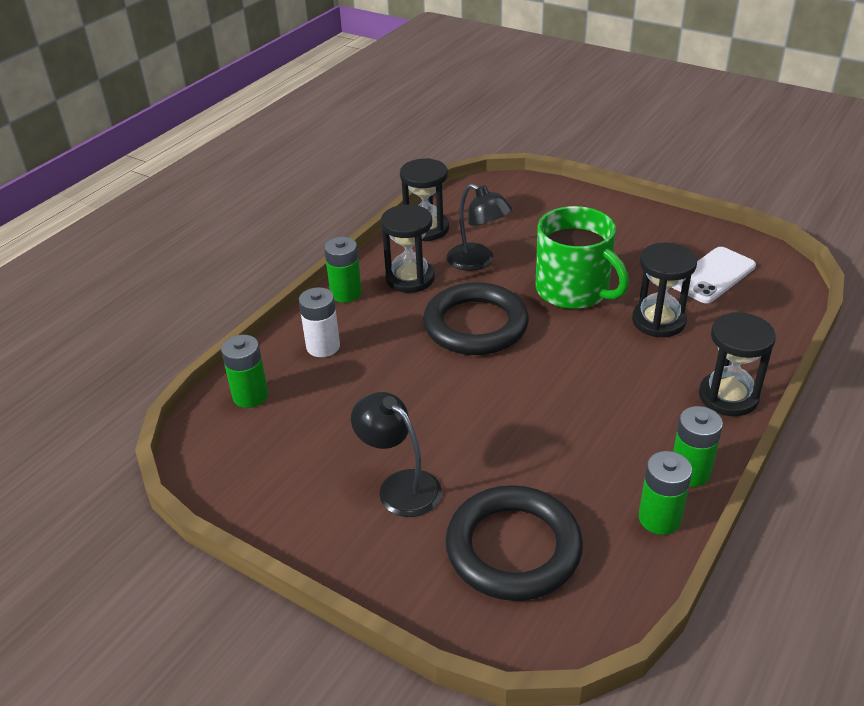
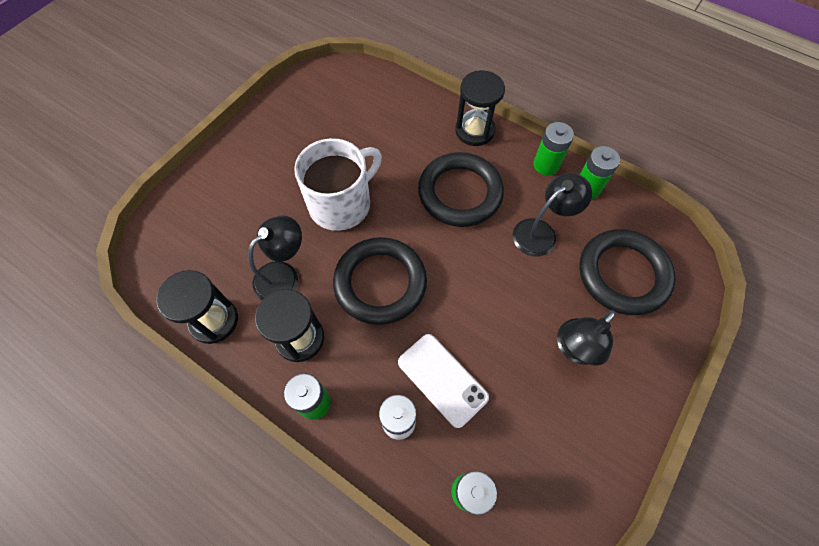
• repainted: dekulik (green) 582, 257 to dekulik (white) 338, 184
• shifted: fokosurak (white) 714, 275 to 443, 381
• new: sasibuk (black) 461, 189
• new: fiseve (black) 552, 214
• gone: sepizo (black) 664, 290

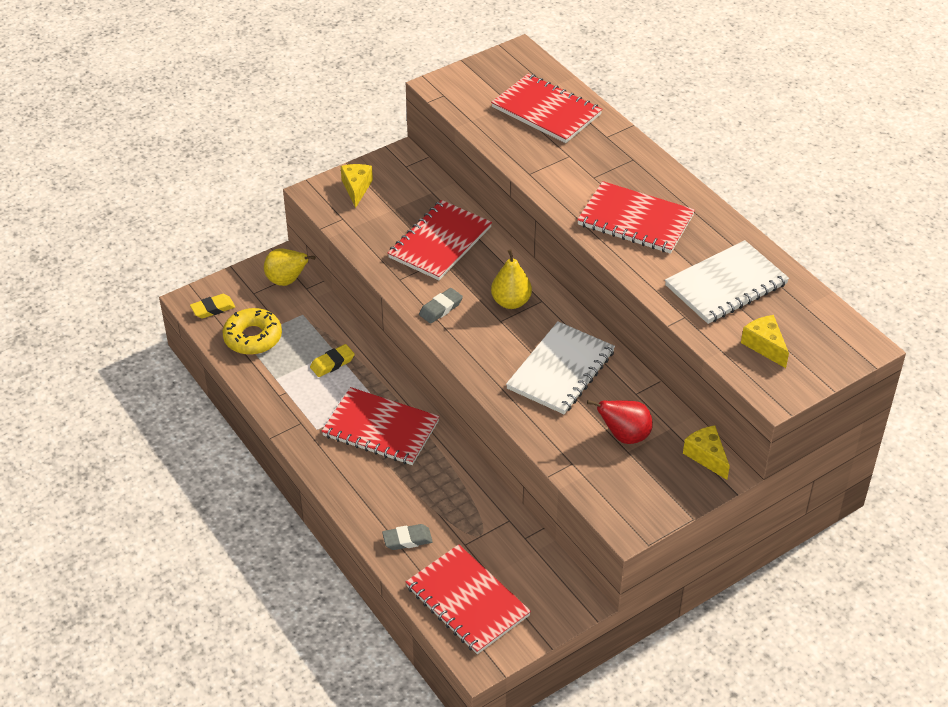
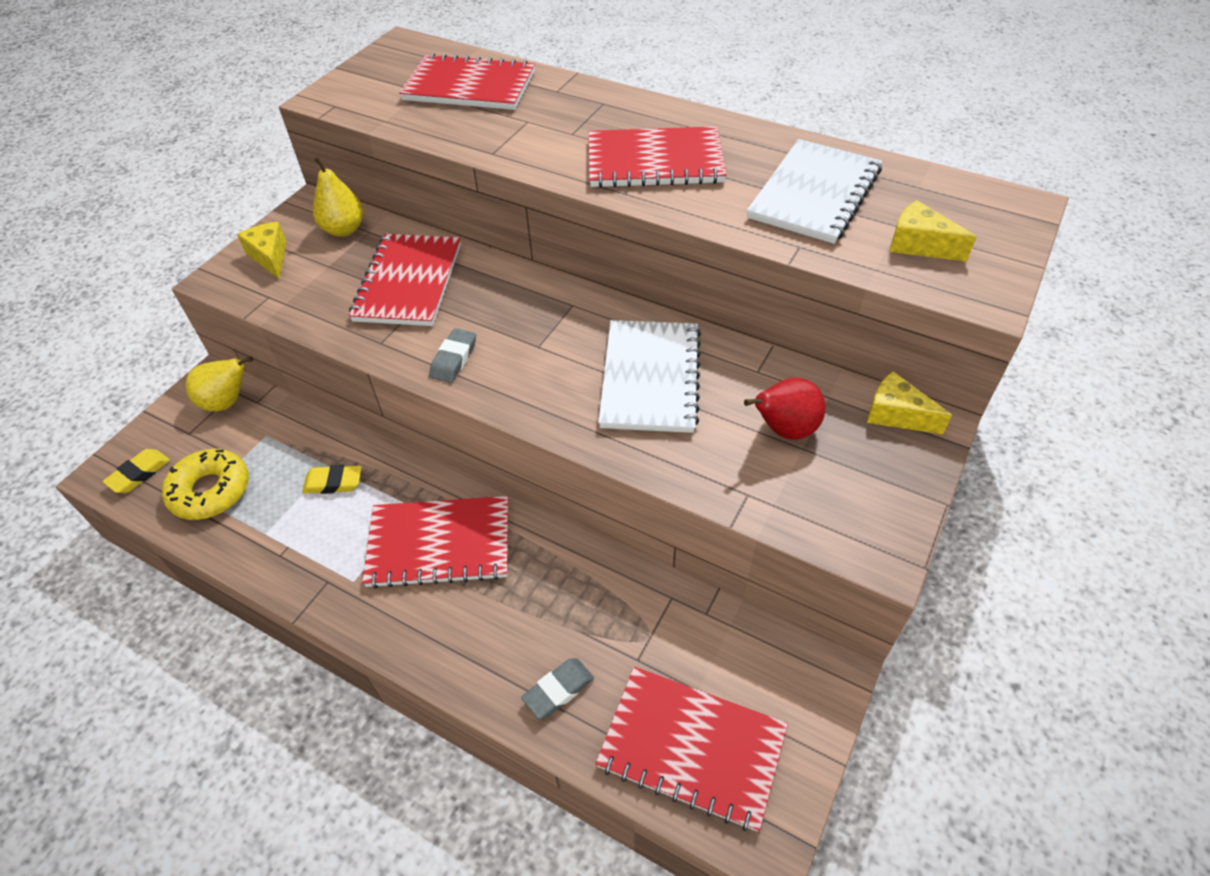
• rotated: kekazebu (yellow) 332, 360 = 332, 479 60 degrees clockwise
• shifted: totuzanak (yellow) 511, 279 to 338, 196

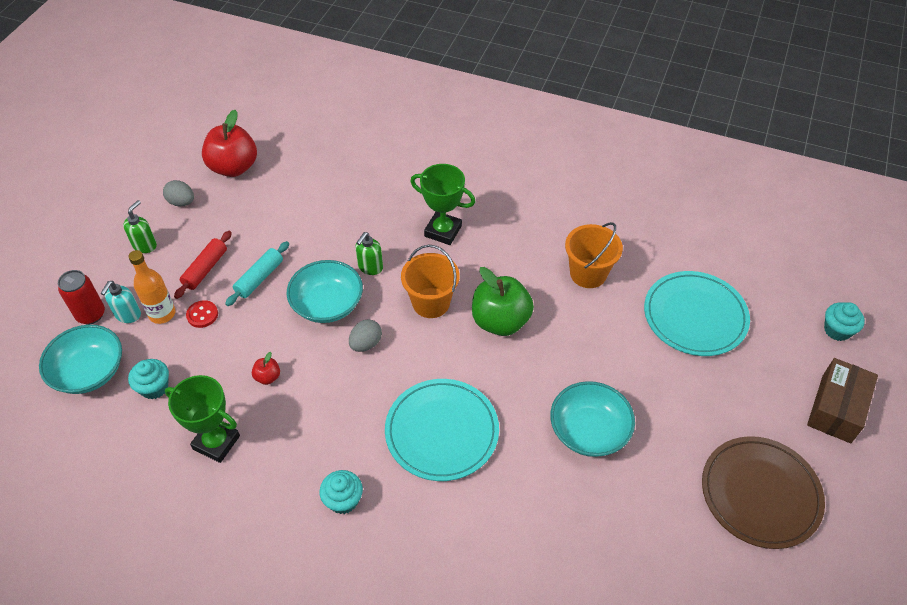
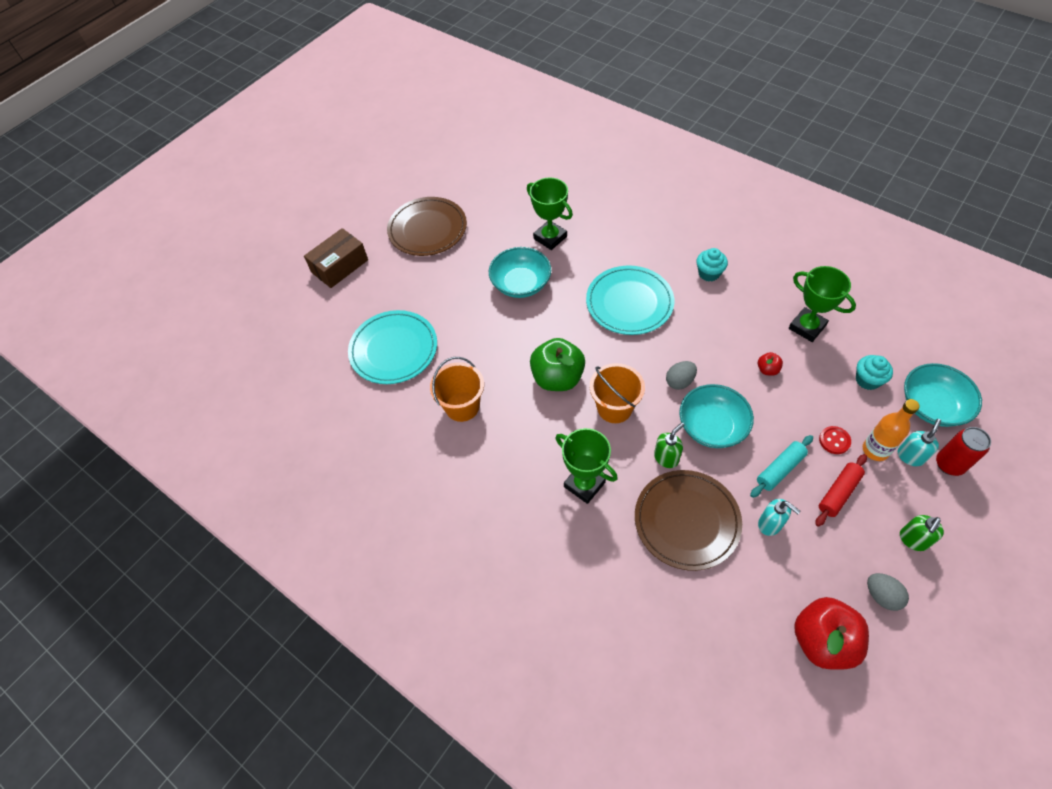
• new: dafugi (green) 550, 214
• new: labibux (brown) 688, 520
• new: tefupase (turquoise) 779, 517
• gone: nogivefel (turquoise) 844, 321

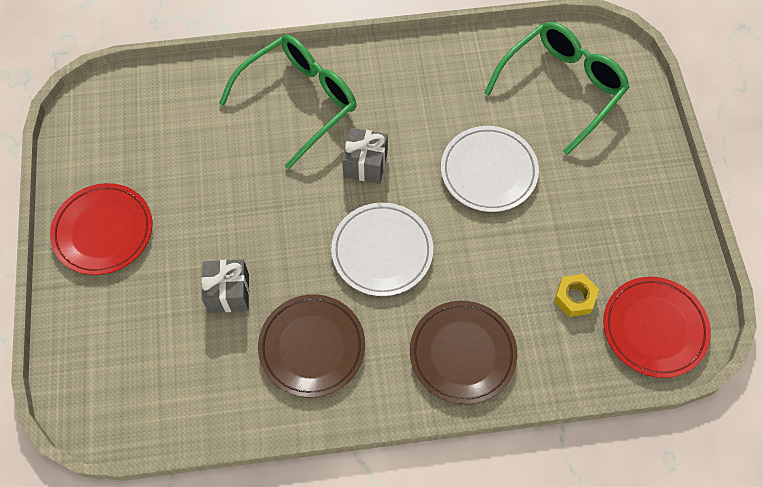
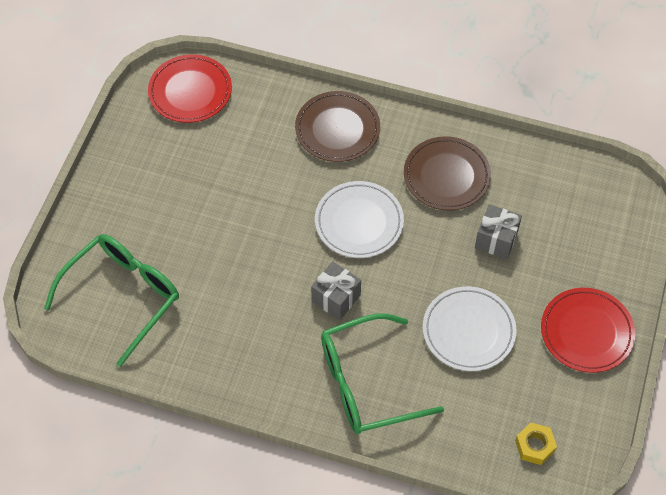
• rotated: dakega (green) 557, 88 = 111, 300 150 degrees clockwise
• shifted: labibux (white) 490, 169 to 470, 328
• shifted: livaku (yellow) 576, 295 to 536, 443

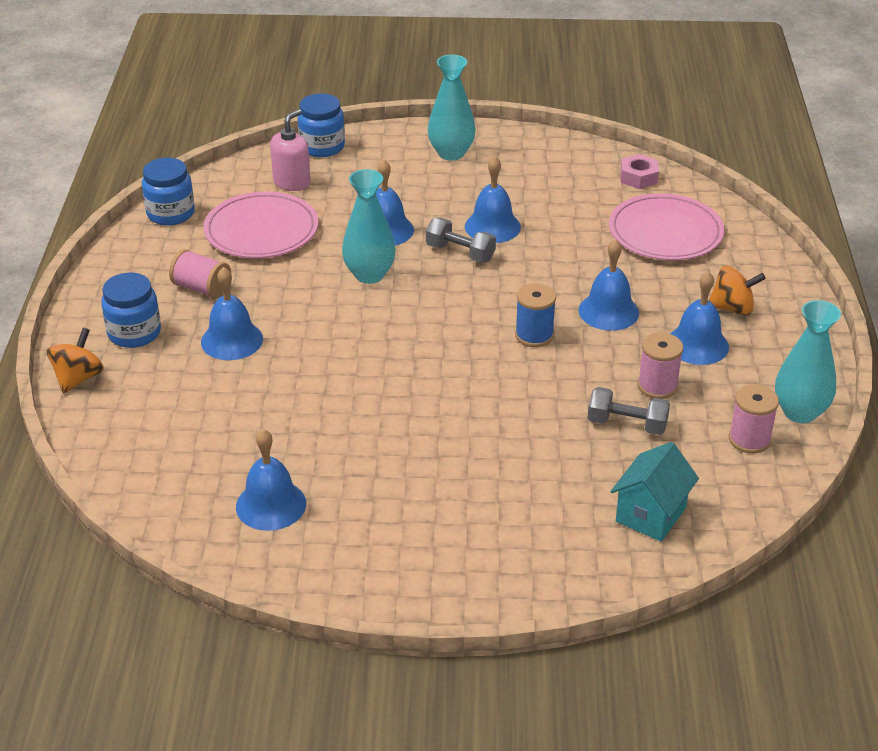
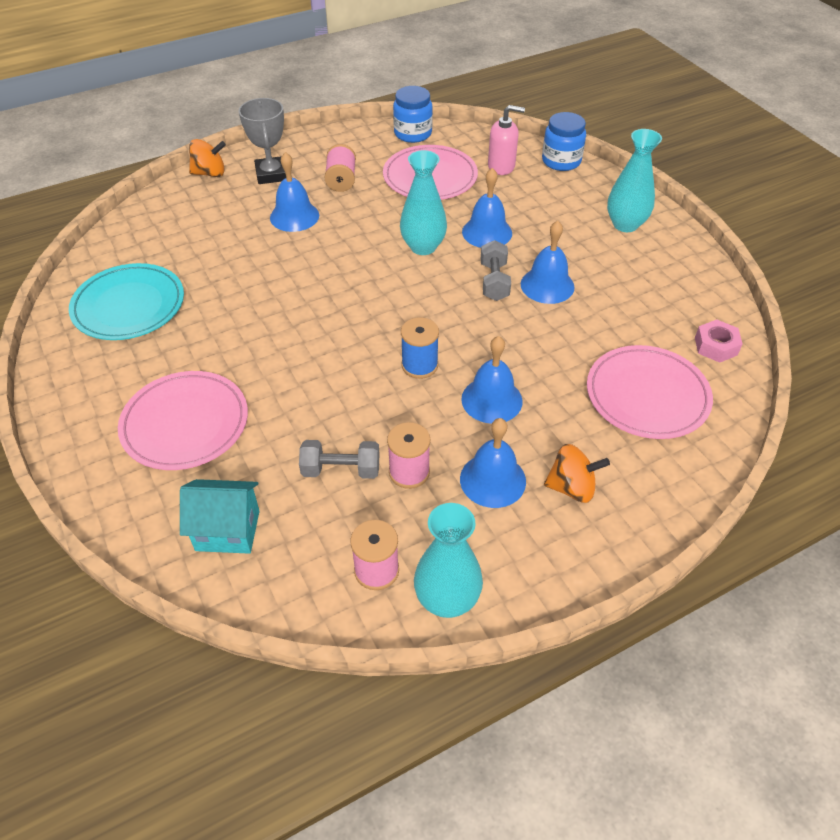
• swapped: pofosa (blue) 271, 480 to labibux (turquoise) 126, 301
• new: labibux (pink) 183, 420
• swapped: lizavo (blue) 131, 310 to dafugi (grey) 262, 141
• rotated: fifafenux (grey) 629, 411 = 339, 459 75 degrees counterclockwise
• rotated: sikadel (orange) 737, 290 = 577, 473 60 degrees counterclockwise

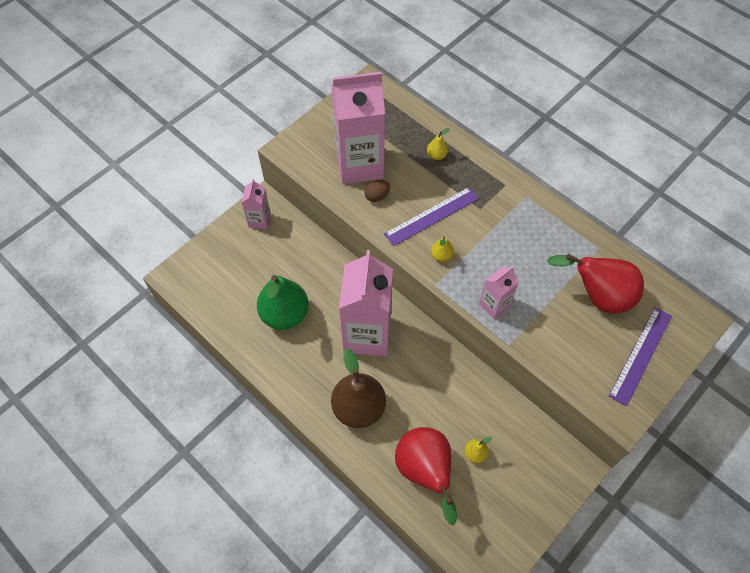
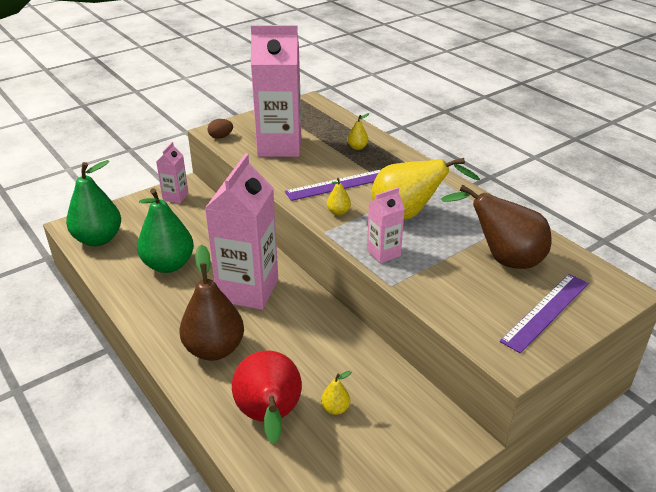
• new: totuzanak (green) 93, 203
• shifted: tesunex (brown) 377, 191 to 220, 129
• new: totuzanak (yellow) 425, 188
• repainted: totuzanak (red) 595, 284 to totuzanak (brown) 496, 226

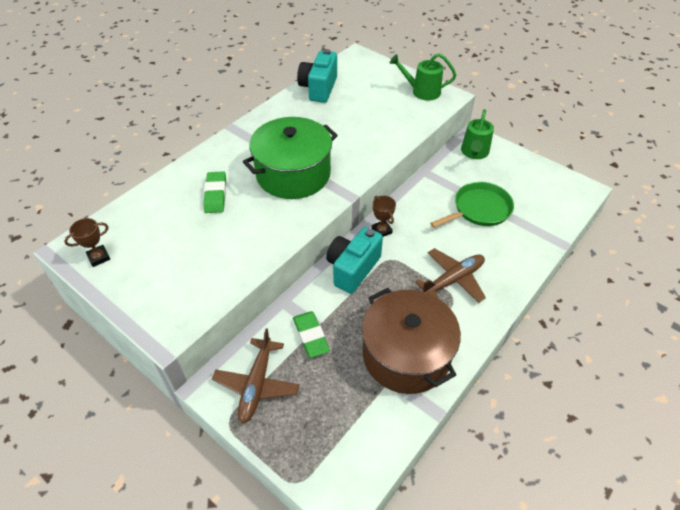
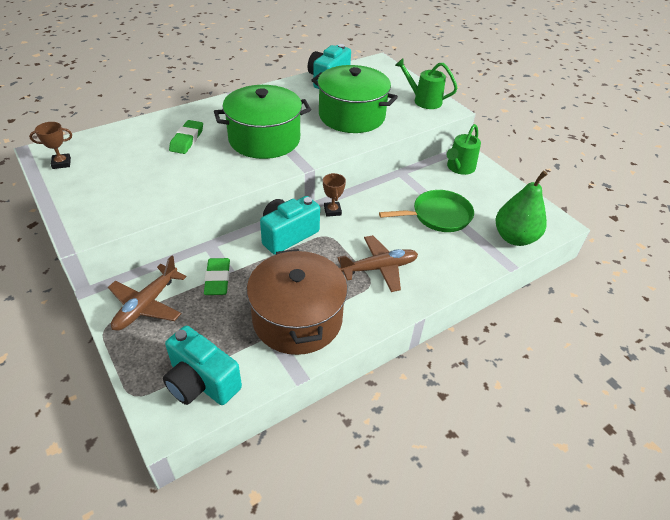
• new: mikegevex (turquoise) 202, 365
• new: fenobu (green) 354, 99
• new: totuzanak (green) 521, 208

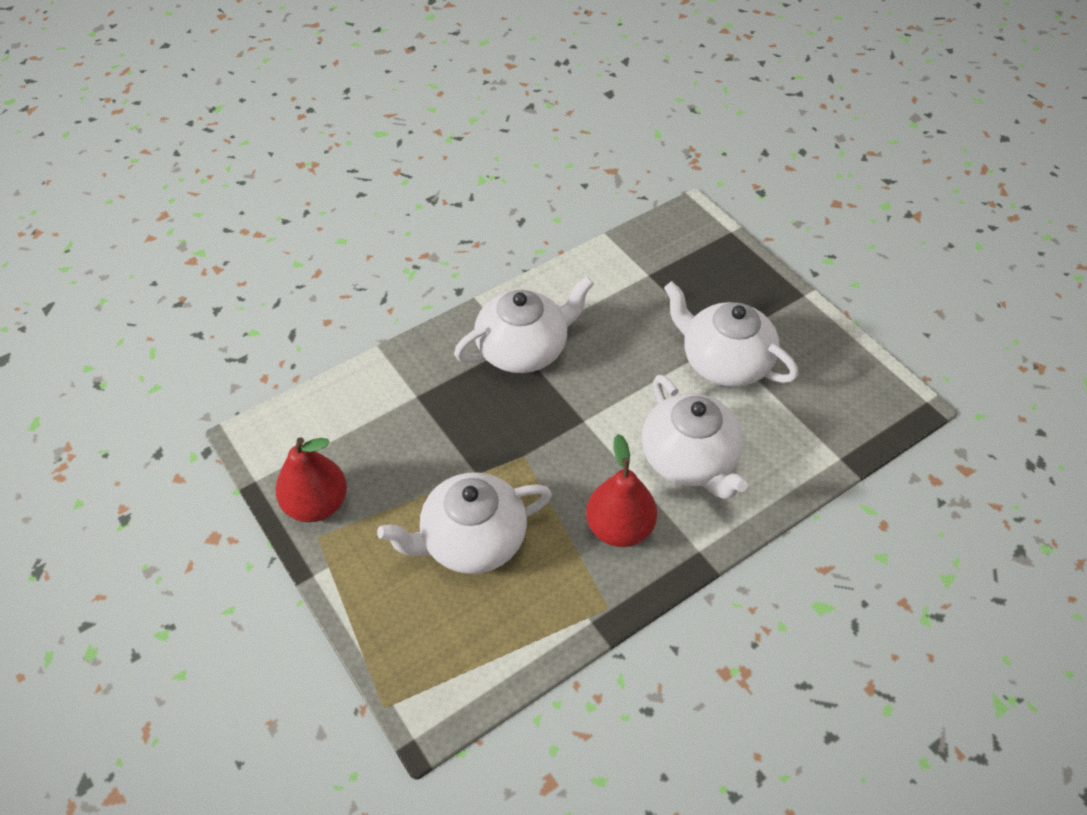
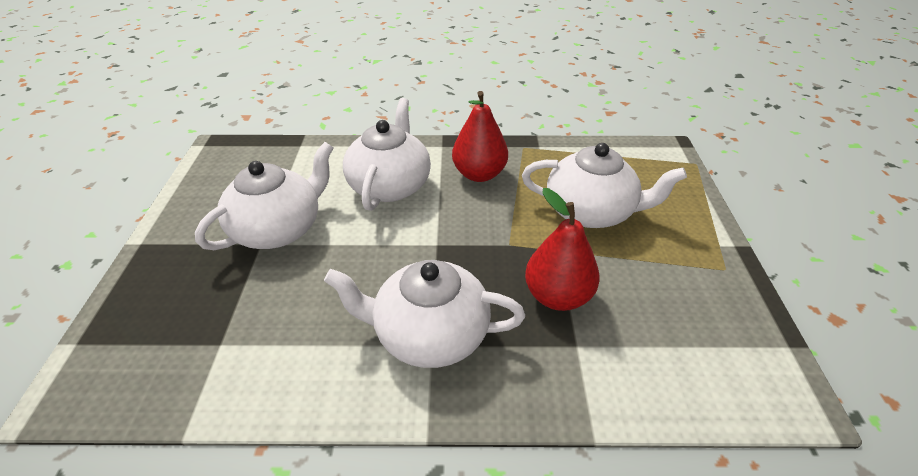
• rotated: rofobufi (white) 731, 334 = 264, 196 120 degrees counterclockwise
• shifted: totuzanak (red) 311, 479 to 562, 249

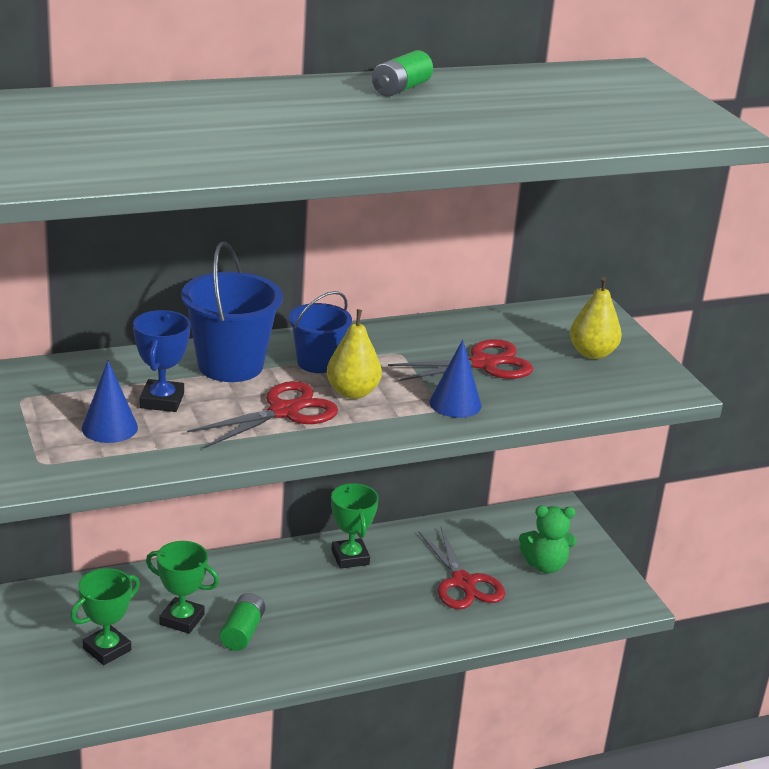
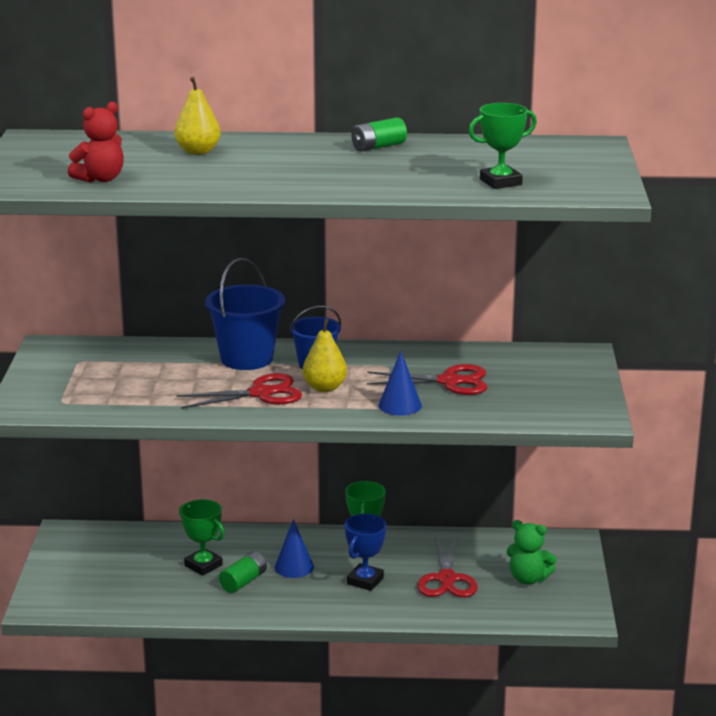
• new: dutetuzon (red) 96, 142
• shifted: totuzanak (yellow) 596, 318 to 197, 116
• shifted: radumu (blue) 110, 401 to 294, 548
• shifted: dafugi (blue) 161, 361 to 365, 552
• shifted: dafugi (green) 105, 616 to 503, 146

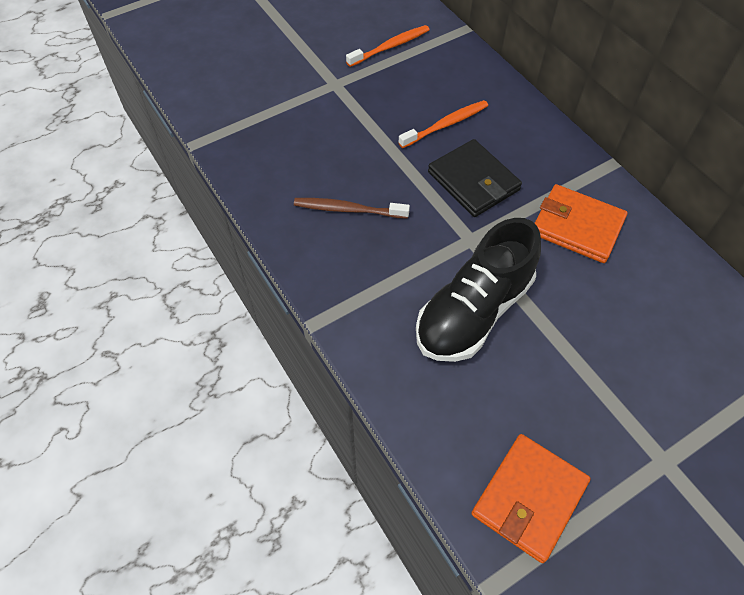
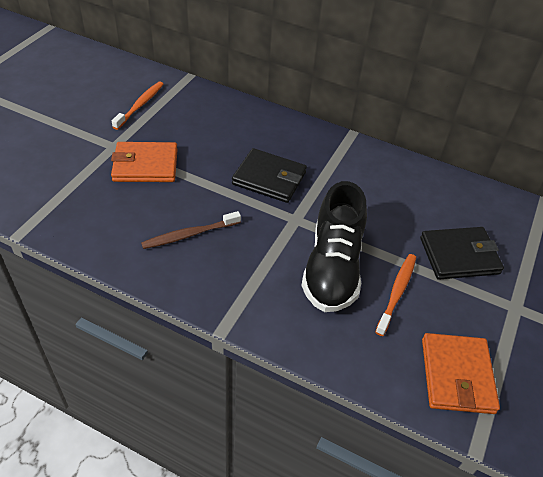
• shifted: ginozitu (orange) 580, 223 to 144, 162
• shifted: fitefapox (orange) 443, 124 to 395, 295
• new: ginozitu (black) 462, 253

